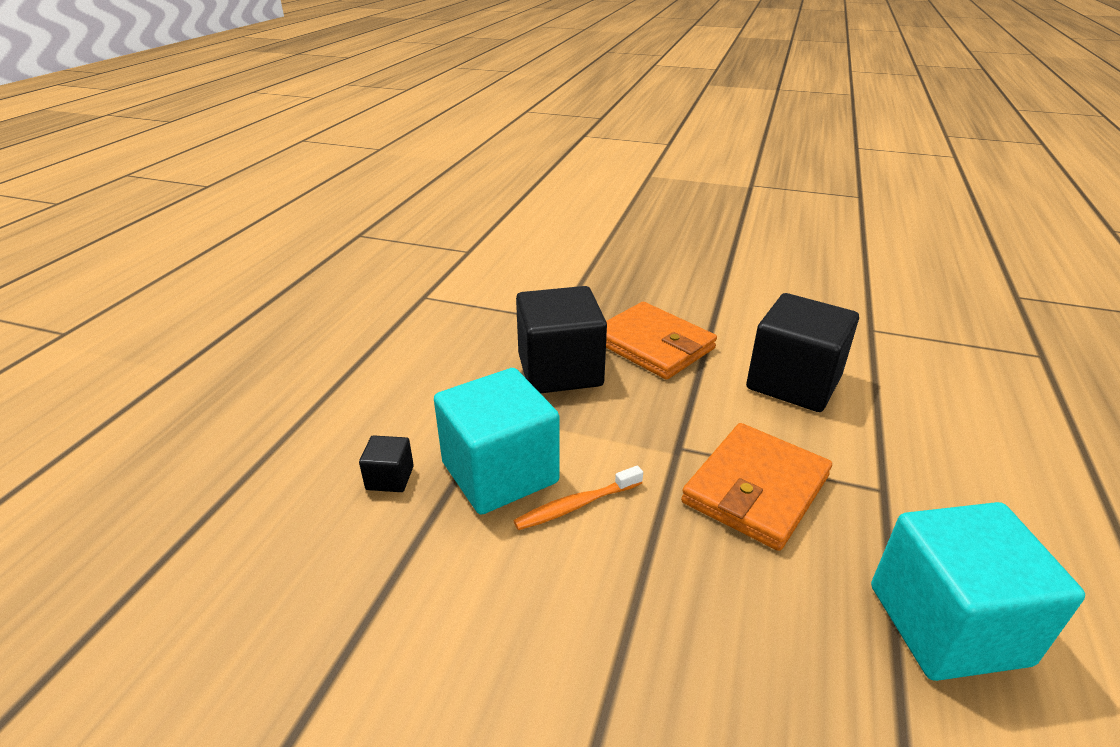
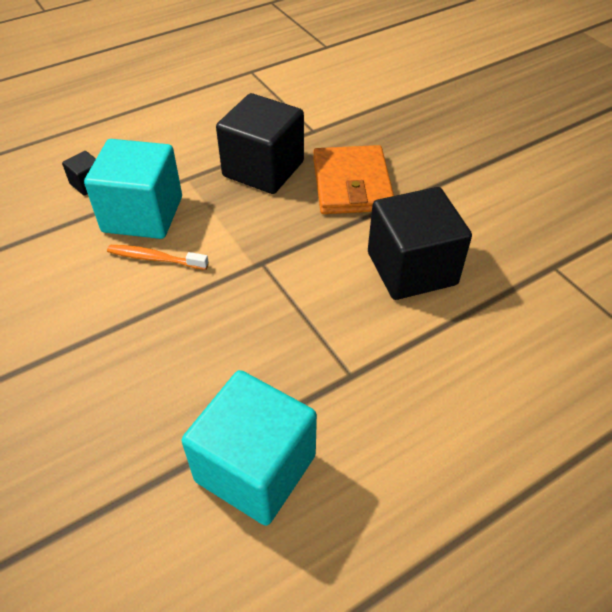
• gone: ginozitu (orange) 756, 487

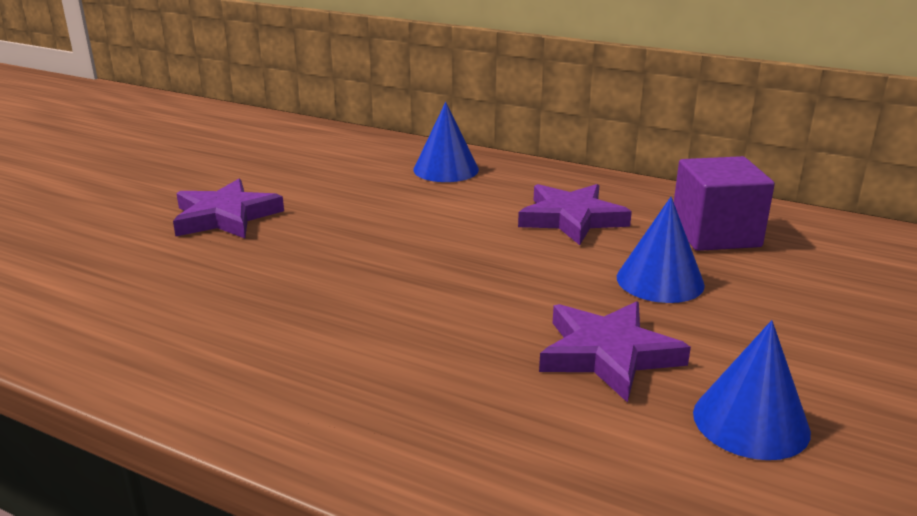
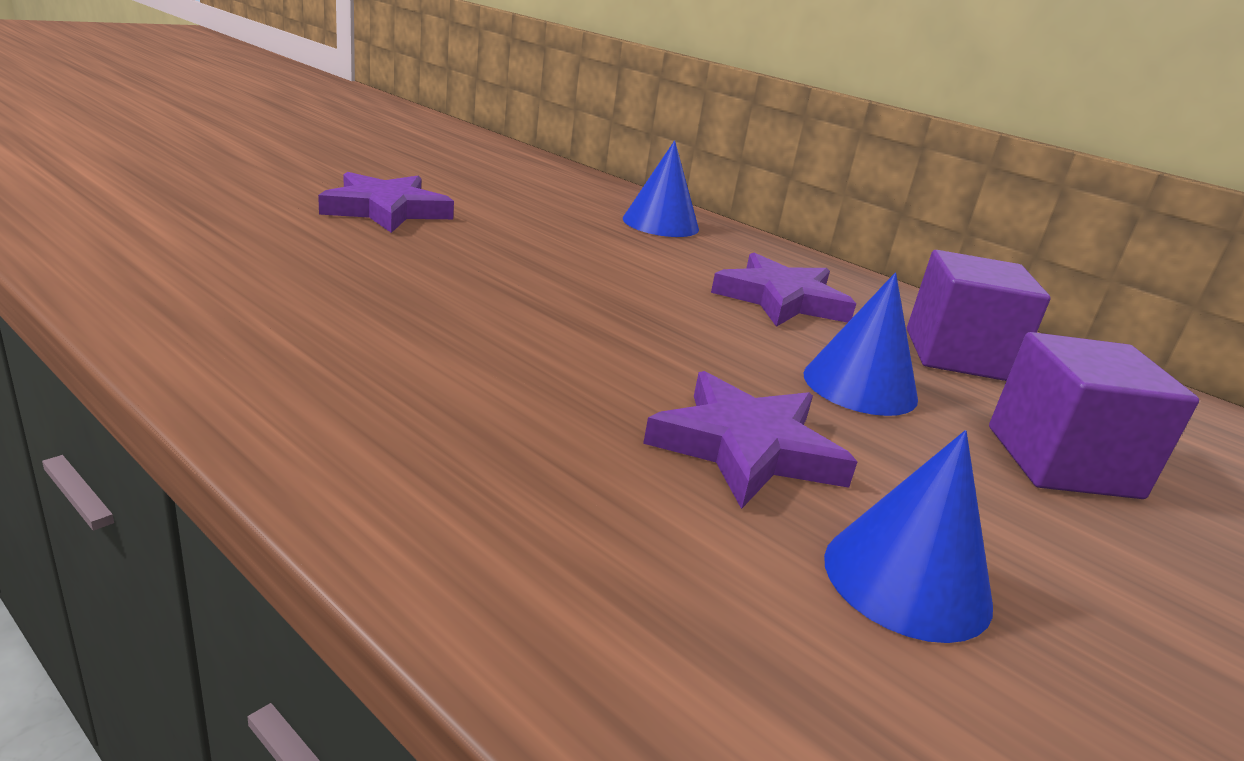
• new: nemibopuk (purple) 1094, 415

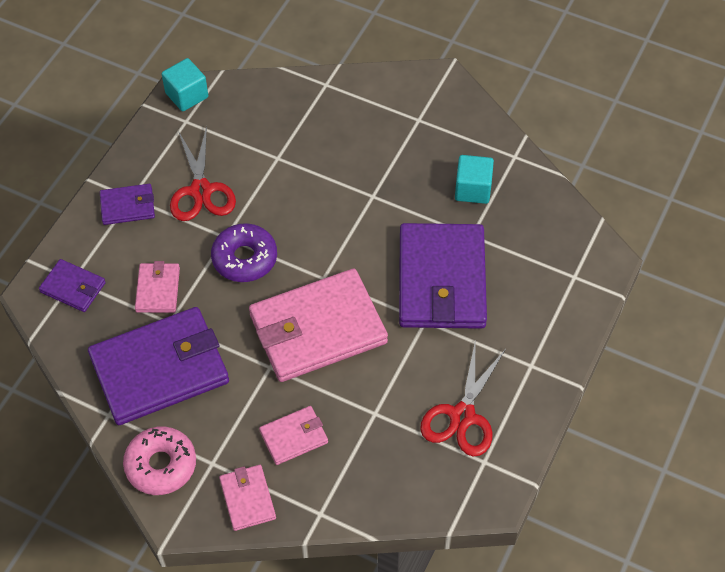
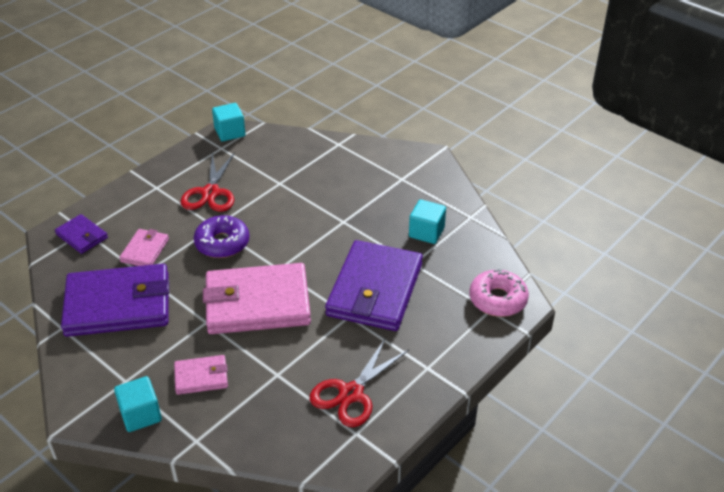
• swapped: ginozitu (pink) 247, 498 to nemibopuk (turquoise) 138, 404
• shifted: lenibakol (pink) 159, 460 to 499, 293
• gone: ginozitu (purple) 127, 204

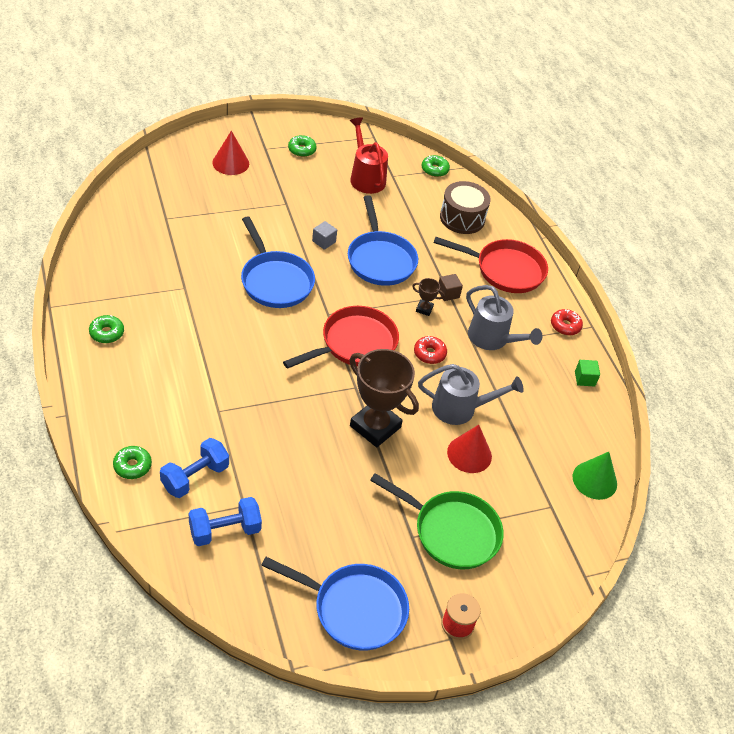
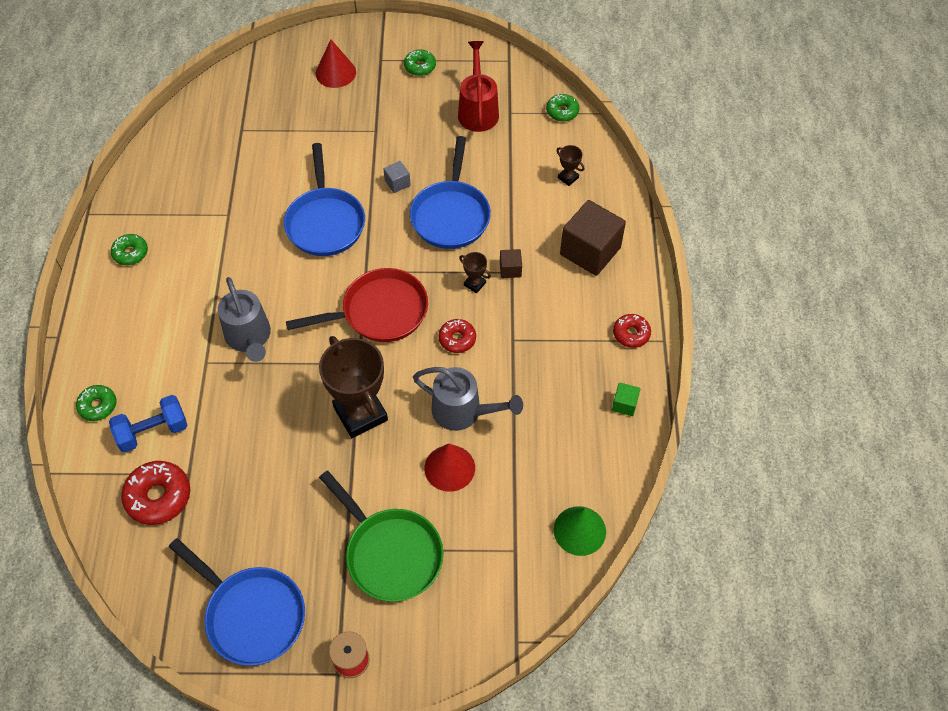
• swapped: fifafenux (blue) 225, 521 to lenibakol (red) 155, 493
• shifted: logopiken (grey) 504, 317 to 244, 319
• swapped: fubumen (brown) 465, 207 to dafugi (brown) 570, 165
• swapped: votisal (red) 491, 265 to nemibopuk (brown) 593, 238

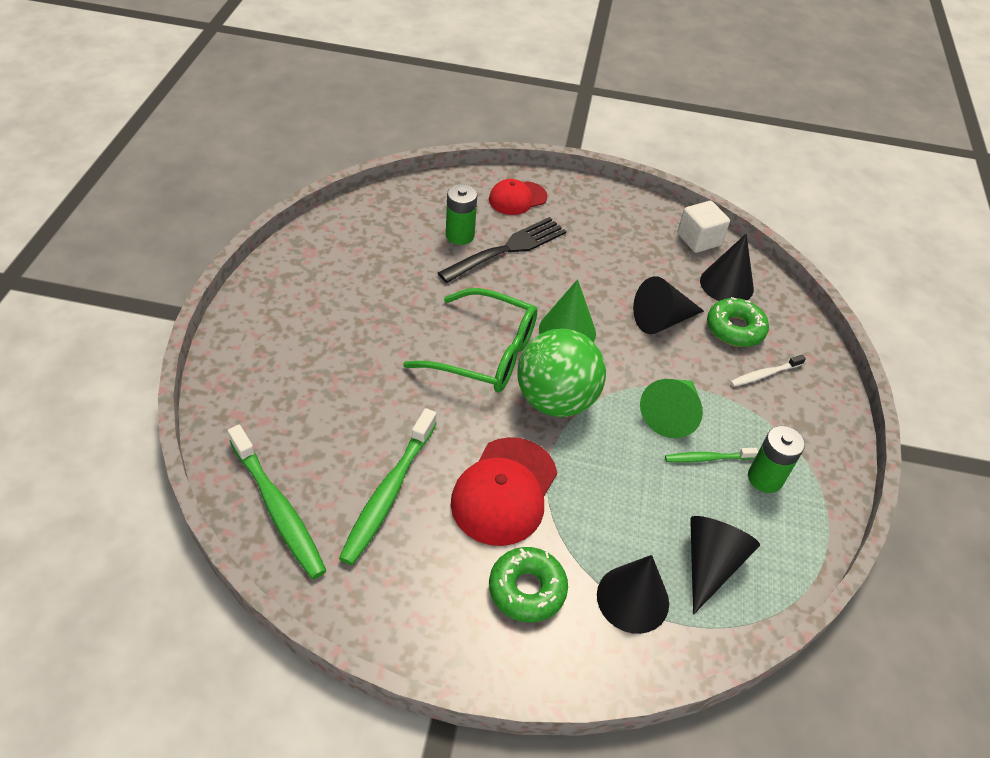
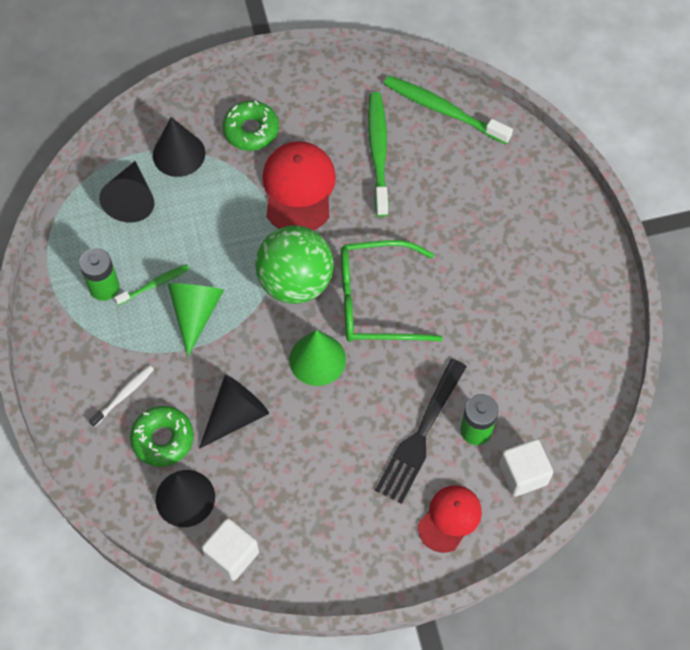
• new: nemibopuk (white) 526, 467

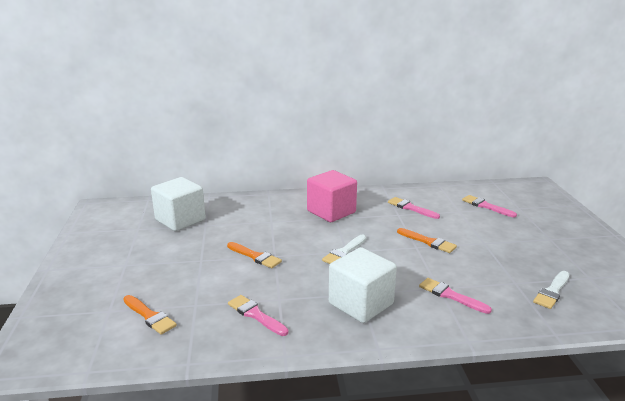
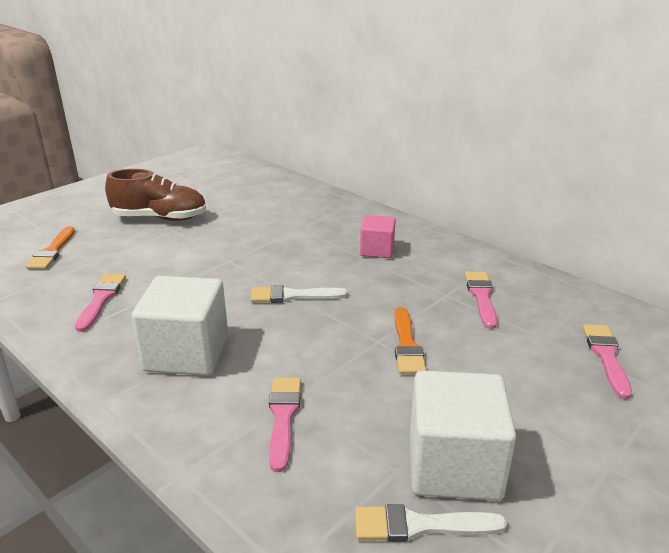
• new: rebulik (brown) 155, 195
• scaled: nemibopuk (pink) 332, 196 = 378, 236 x0.58
• shifted: nemibopuk (white) 178, 204 to 463, 436
• gone: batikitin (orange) 254, 255

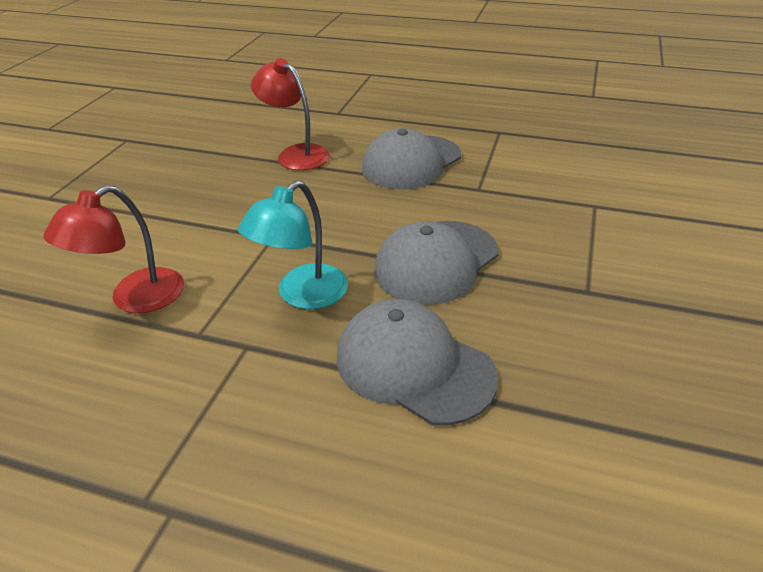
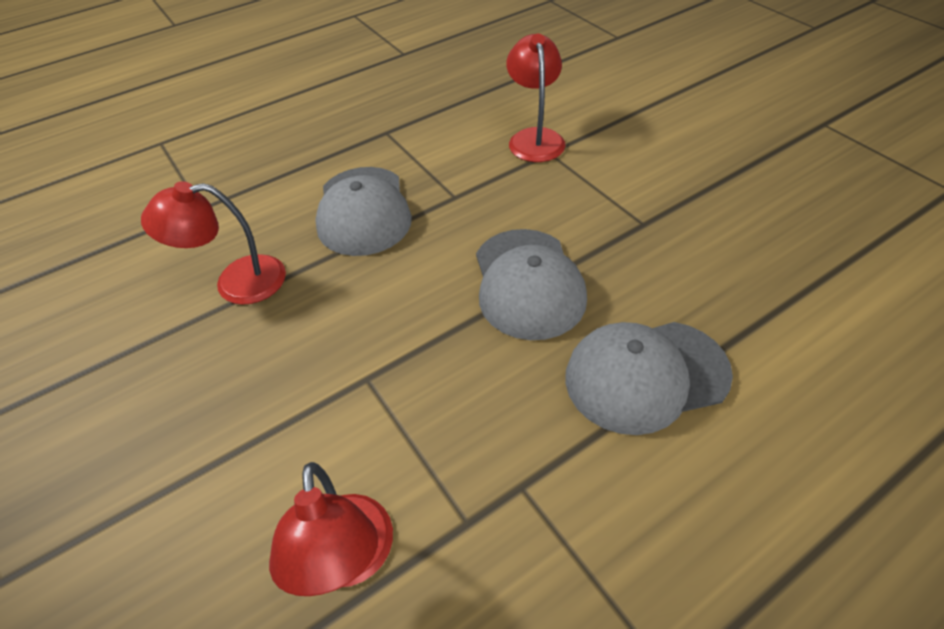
• new: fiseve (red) 535, 98
• gone: fiseve (turquoise) 293, 245

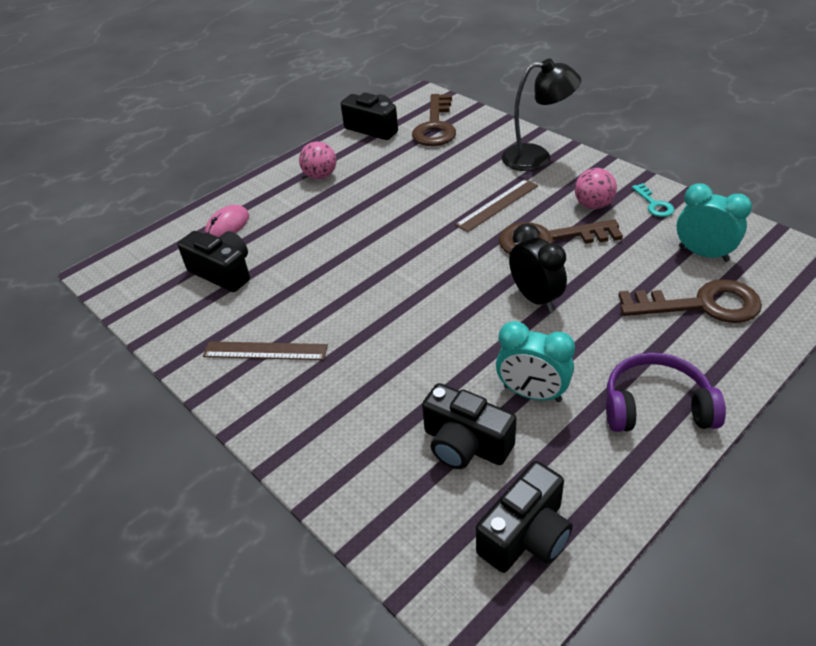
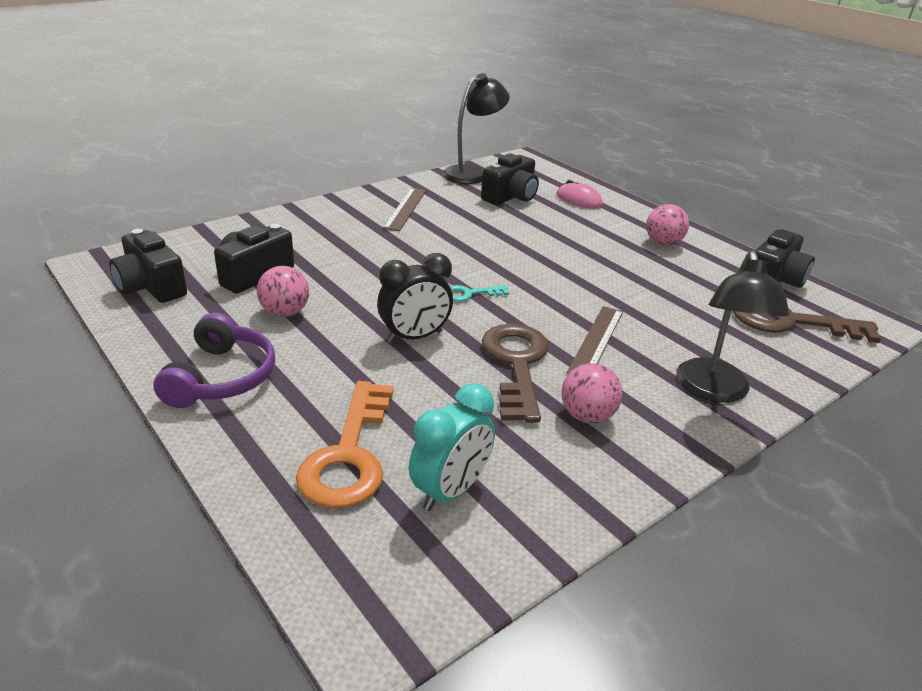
• swapped: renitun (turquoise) 535, 361 to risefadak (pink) 283, 291
• repainted: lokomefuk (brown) 690, 301 to lokomefuk (orange) 345, 445
• new: fiseve (black) 476, 128
• shifted: lokomefuk (turquoise) 653, 200 to 479, 293
• rotated: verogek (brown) 496, 205 = 595, 340 60 degrees clockwise

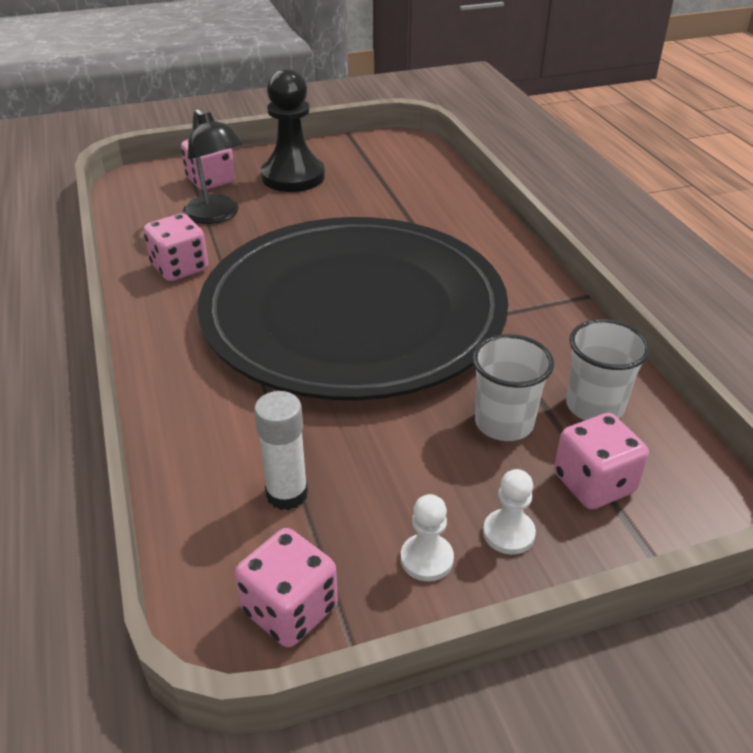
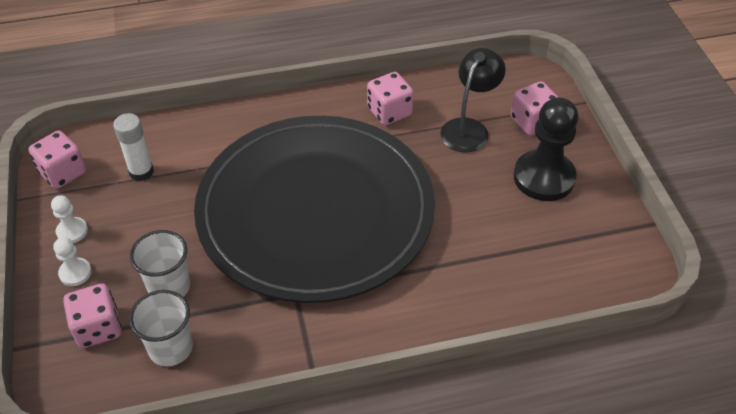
• rotated: fiseve (black) 213, 166 = 473, 100 150 degrees clockwise

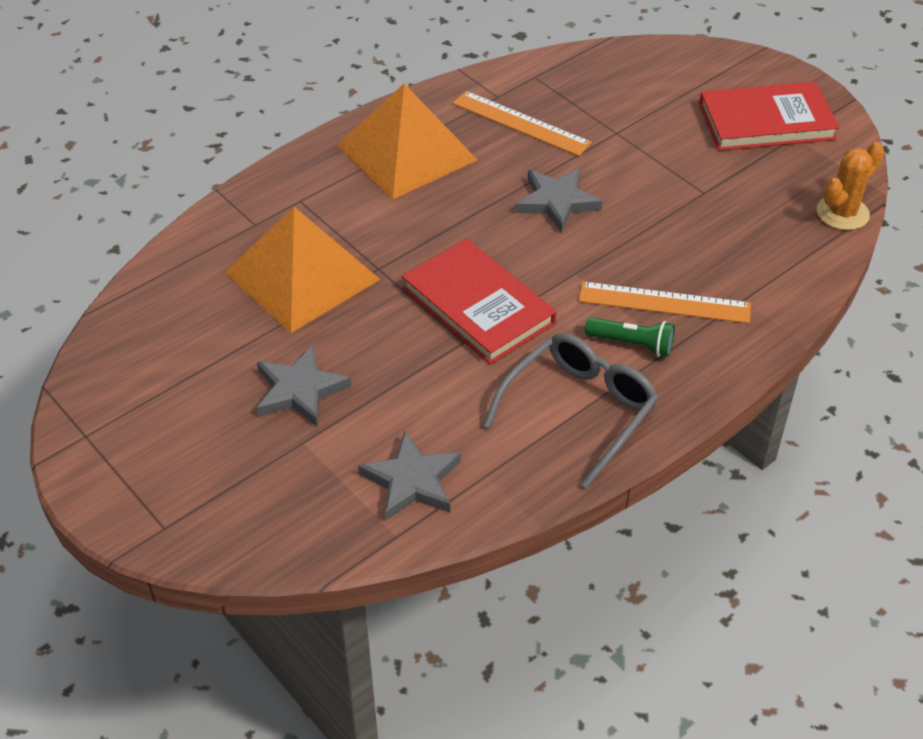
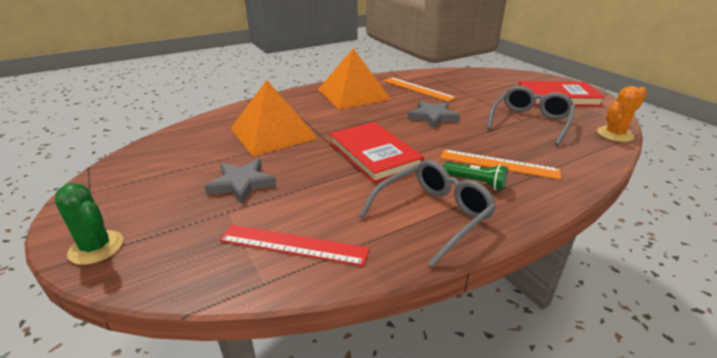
• new: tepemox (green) 89, 224
• swapped: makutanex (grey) 409, 475 to verogek (red) 295, 245
• new: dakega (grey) 531, 115

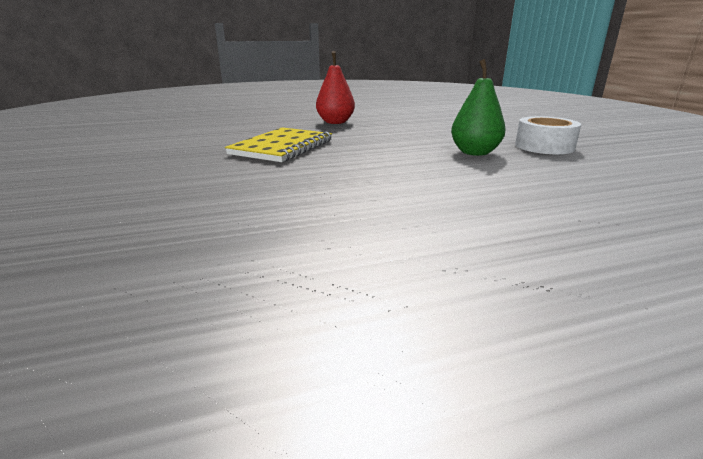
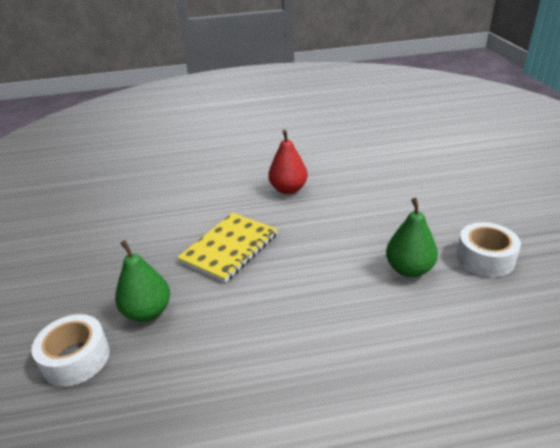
• new: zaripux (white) 70, 350
• new: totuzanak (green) 142, 281

